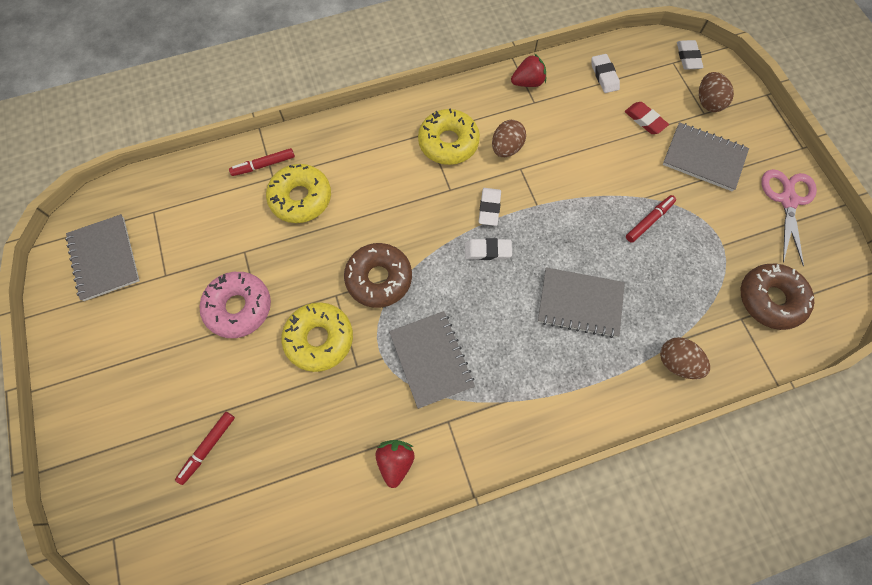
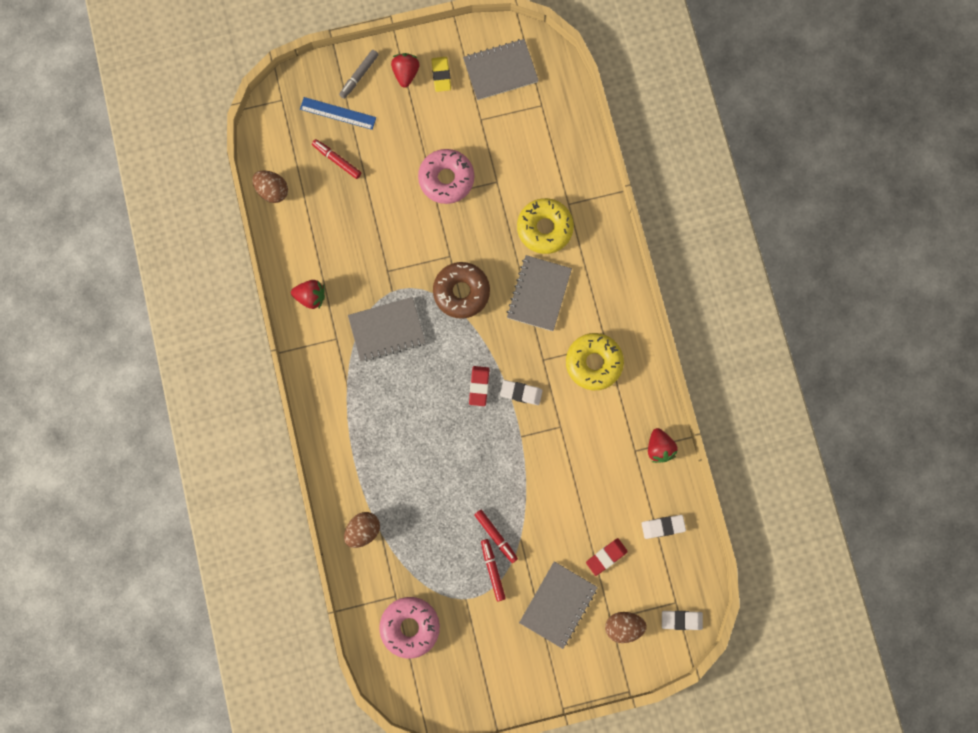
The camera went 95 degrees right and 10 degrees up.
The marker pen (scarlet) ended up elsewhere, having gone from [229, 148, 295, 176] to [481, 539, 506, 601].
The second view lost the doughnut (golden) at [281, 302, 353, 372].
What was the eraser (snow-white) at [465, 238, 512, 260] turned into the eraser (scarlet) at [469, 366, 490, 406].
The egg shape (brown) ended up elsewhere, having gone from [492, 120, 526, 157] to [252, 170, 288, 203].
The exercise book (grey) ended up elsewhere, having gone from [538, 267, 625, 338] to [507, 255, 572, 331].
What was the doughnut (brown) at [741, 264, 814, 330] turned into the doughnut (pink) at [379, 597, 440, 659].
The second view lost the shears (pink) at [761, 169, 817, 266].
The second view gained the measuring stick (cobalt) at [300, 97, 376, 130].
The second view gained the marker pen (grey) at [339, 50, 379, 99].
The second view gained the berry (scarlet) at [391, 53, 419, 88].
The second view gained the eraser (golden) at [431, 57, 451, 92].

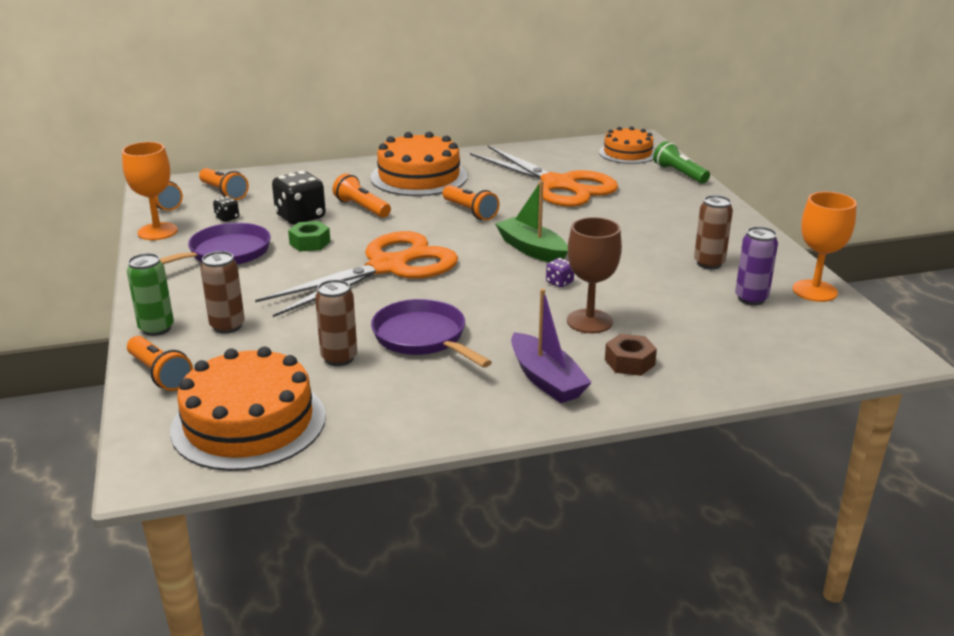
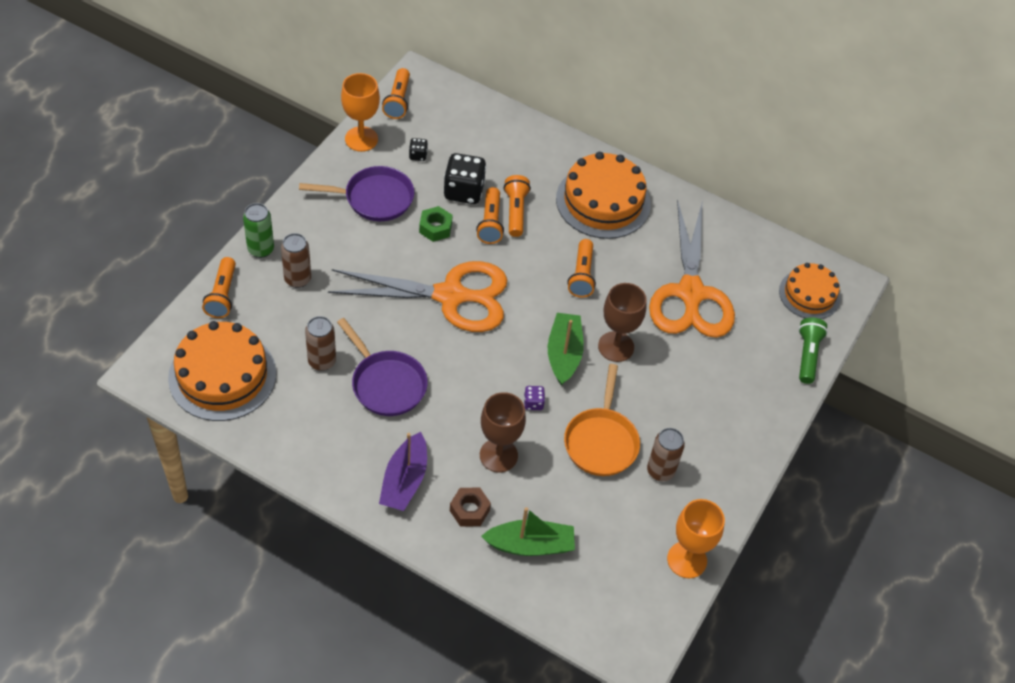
The camera went 40 degrees right and 25 degrees up.
The pocket torch (orange) ended up elsewhere, having gone from [199, 168, 249, 200] to [476, 187, 504, 244].
The skillet (royal purple) at [371, 299, 492, 368] ended up facing another way, 135 degrees clockwise from before.
The second view lost the tin (royal purple) at [735, 226, 778, 305].
The second view gained the toy boat (leaf-green) at [481, 507, 575, 556].
The second view gained the skillet (orange) at [564, 364, 640, 476].
The second view gained the wine glass (brown) at [598, 283, 647, 362].

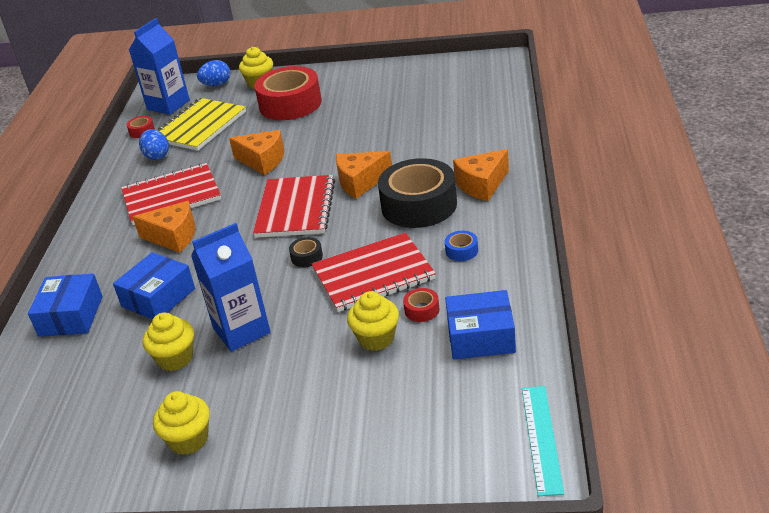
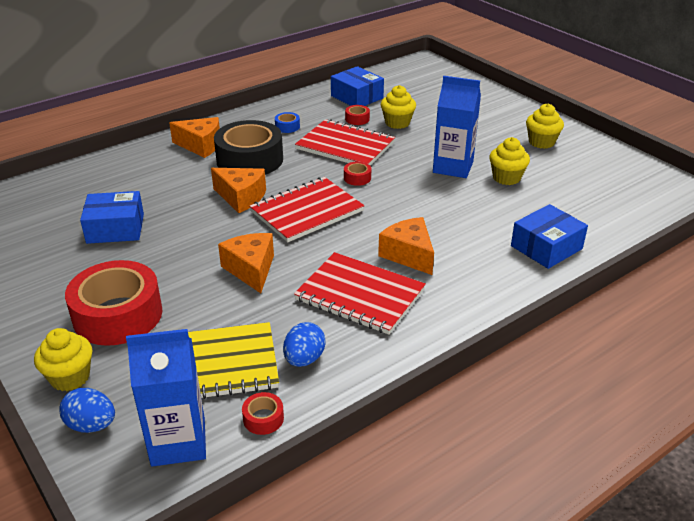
The camera went 135 degrees left and 0 degrees up.
The package (cobalt) ended up elsewhere, having gone from [113, 252, 195, 320] to [80, 191, 144, 244].
What was the sticky tape (ebony) at [289, 237, 323, 267] turned into the sticky tape (scarlet) at [344, 161, 371, 186].
The second view lost the measuring stick (teal) at [522, 386, 564, 496].

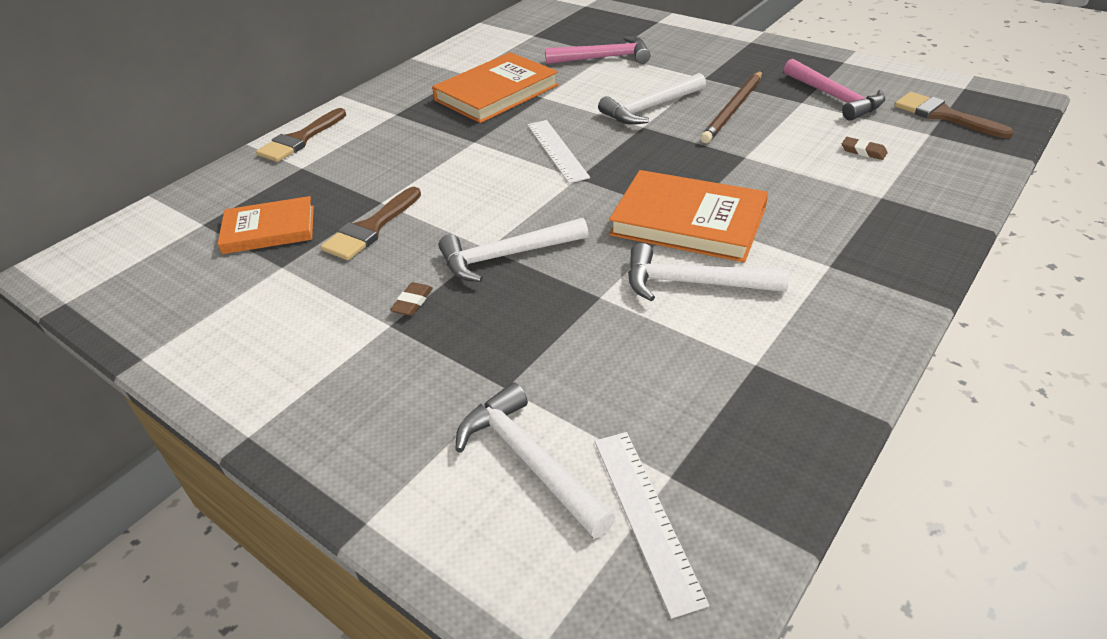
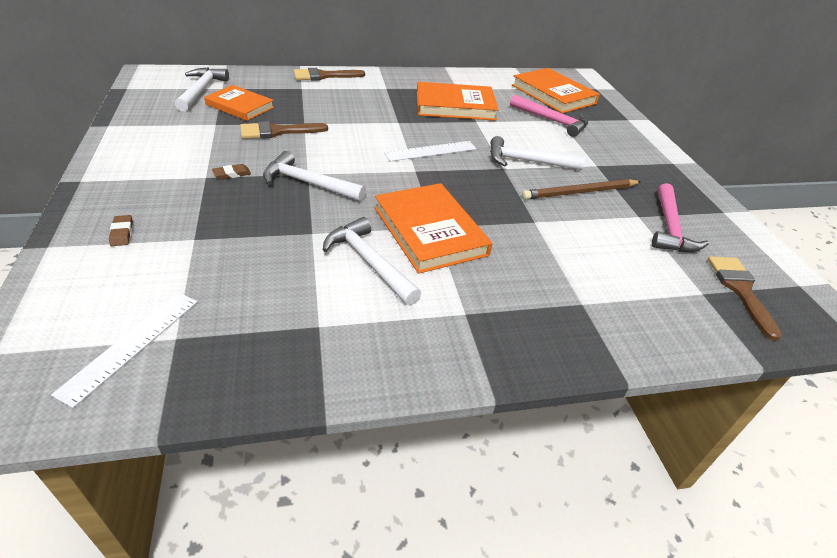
The camera went 35 degrees right and 0 degrees up.
The claw hammer (snow-white) ended up elsewhere, having gone from [455, 382, 615, 538] to [175, 67, 229, 112].
The measuring stick (snow-white) at [527, 120, 590, 183] ended up facing another way, 45 degrees clockwise from before.
The eraser (brown) ended up elsewhere, having gone from [842, 137, 888, 160] to [109, 215, 133, 246].
The second view gained the hardcover (orange) at [512, 68, 600, 114].

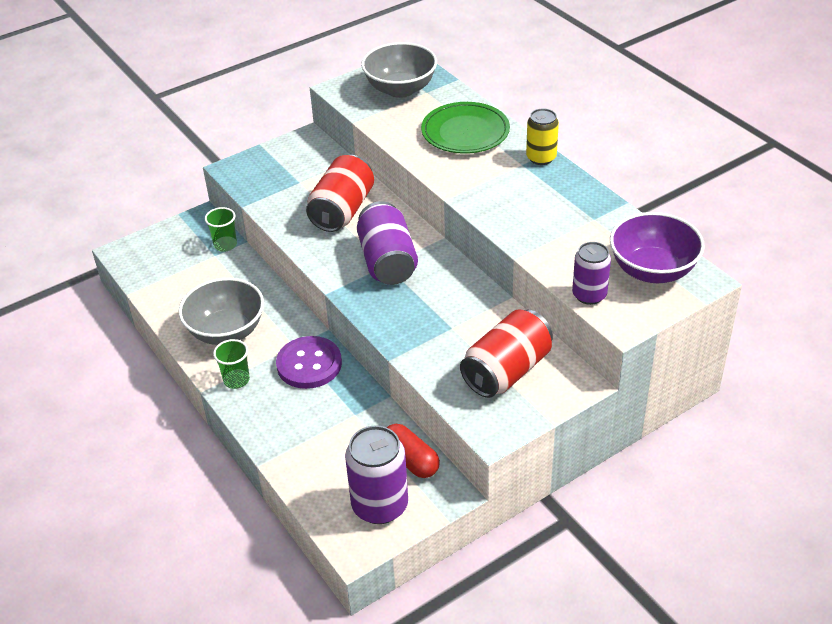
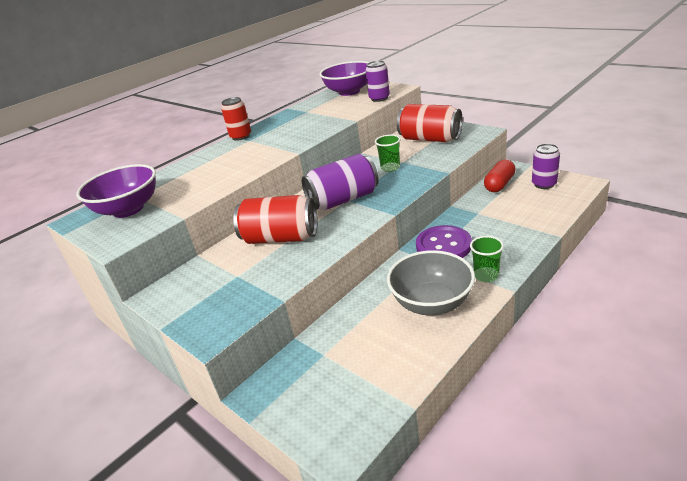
The camera went 100 degrees left and 10 degrees down.
The beaker (leaf-green) ended up elsewhere, having gone from [205, 207, 237, 252] to [375, 135, 401, 172].
The size of the tin (royal purple) at [345, 425, 408, 524] changed by a factor of 0.64.
What was the deep dish (grey) at [361, 42, 437, 98] turned into the deep dish (royal purple) at [76, 164, 156, 218].
The second view lost the dinner plate (leaf-green) at [421, 102, 510, 154].
What was the tin (golden) at [526, 108, 559, 165] turned into the tin (scarlet) at [221, 97, 251, 141].

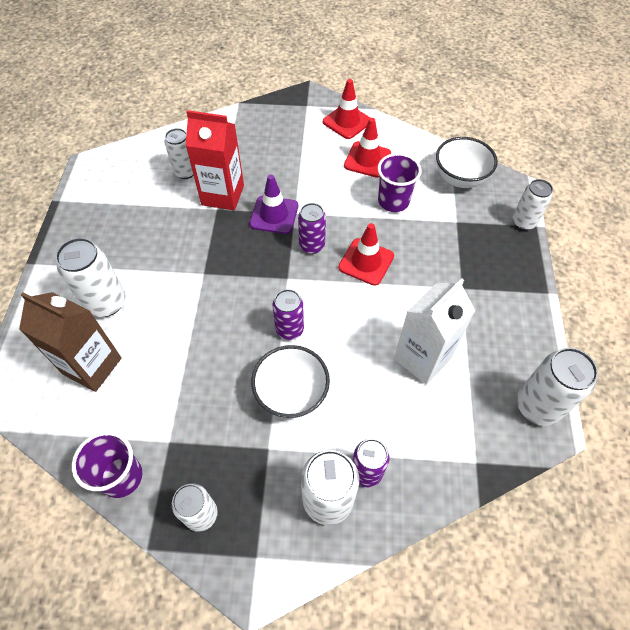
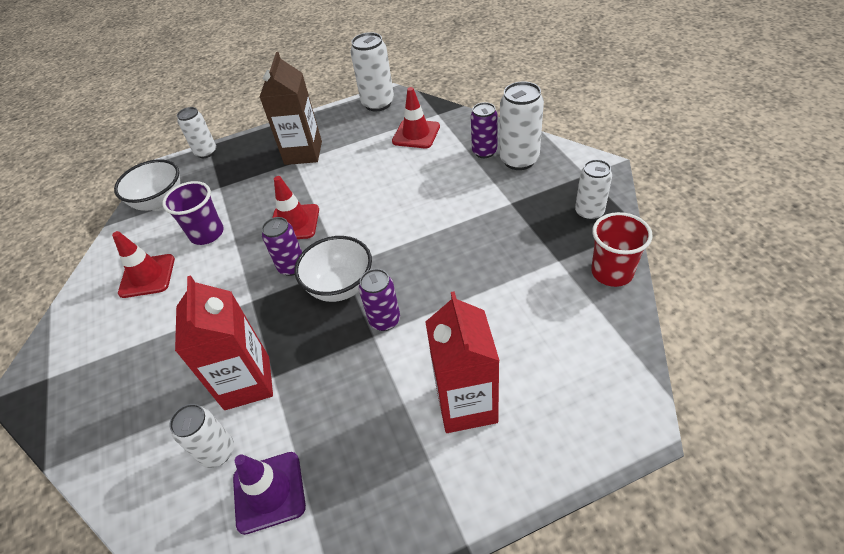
The camera went 110 degrees left and 10 degrees down.
The milk carton (brown) ended up elsewhere, having gone from [19, 292, 122, 392] to [260, 52, 322, 165].
Where the tin (snow-white) stood at [55, 238, 125, 317], the milk carton (scarlet) came to stand at [425, 291, 500, 433].
What was the beaker (royal purple) at [72, 432, 142, 498] turned into the beaker (scarlet) at [591, 212, 653, 287].
The safety cone (royal purple) ended up elsewhere, having gone from [249, 175, 298, 234] to [233, 452, 306, 535].
The deep dish (snow-white) ended up elsewhere, having gone from [251, 345, 330, 418] to [294, 236, 372, 302].
The tin (royal purple) ended up elsewhere, having gone from [273, 289, 304, 340] to [359, 269, 400, 331].
The safety cone (scarlet) ended up elsewhere, having gone from [323, 79, 370, 139] to [392, 87, 440, 148].
The second view lost the milk carton (snow-white) at [394, 279, 475, 385].

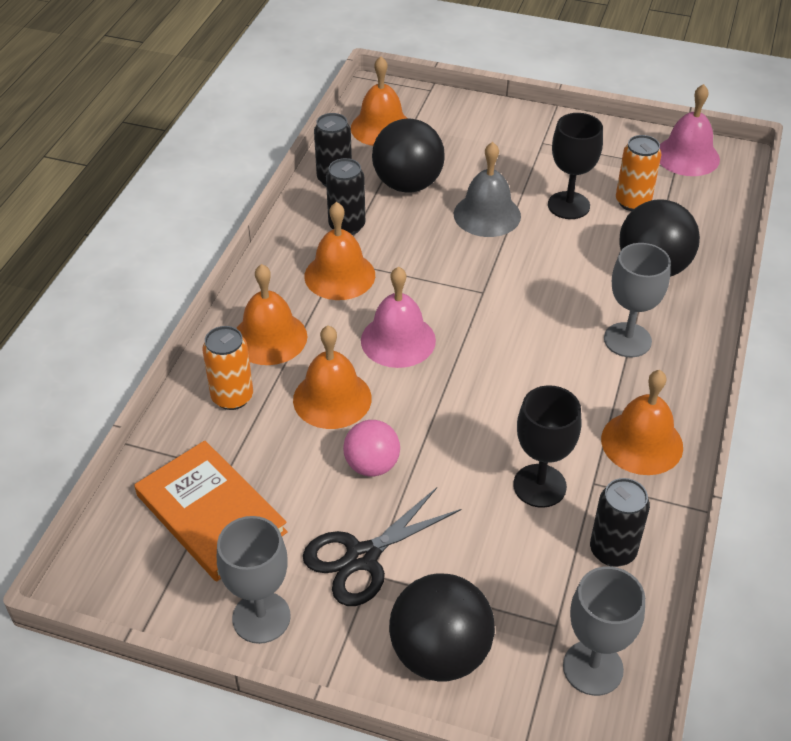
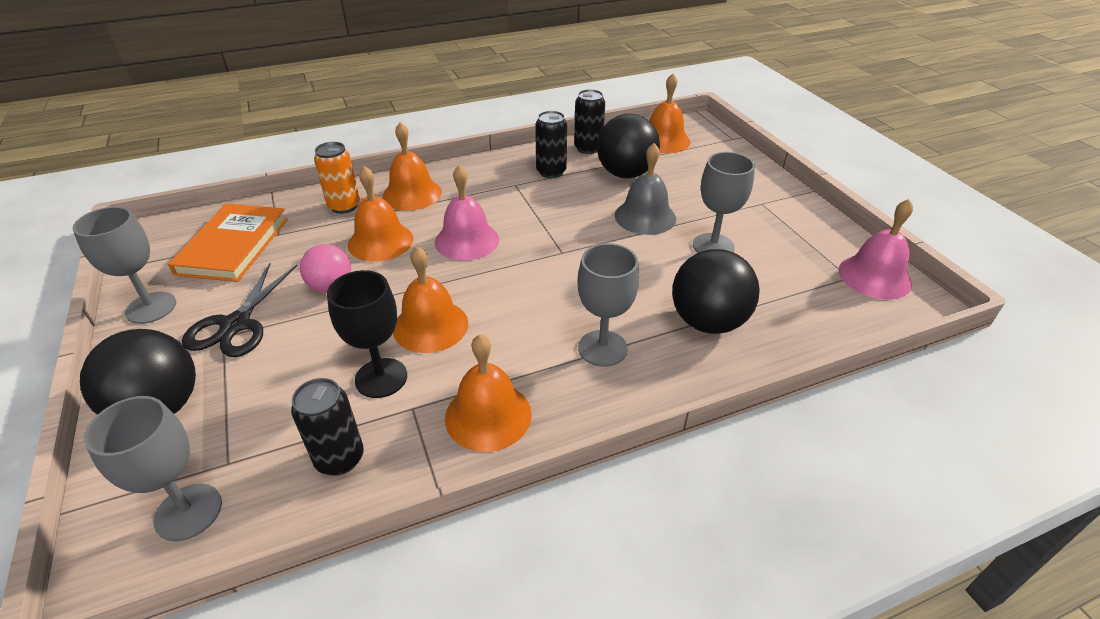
The camera went 50 degrees right and 5 degrees down.
The shears (ebony) at [303, 487, 461, 606] ended up facing another way, 90 degrees counterclockwise from before.
The bell (orange) ended up elsewhere, having gone from [304, 202, 375, 300] to [393, 246, 468, 353].
What was the wine glass (ebony) at [548, 113, 603, 219] turned into the wine glass (grey) at [693, 152, 755, 253].
The second view lost the tin (orange) at [616, 135, 662, 211].

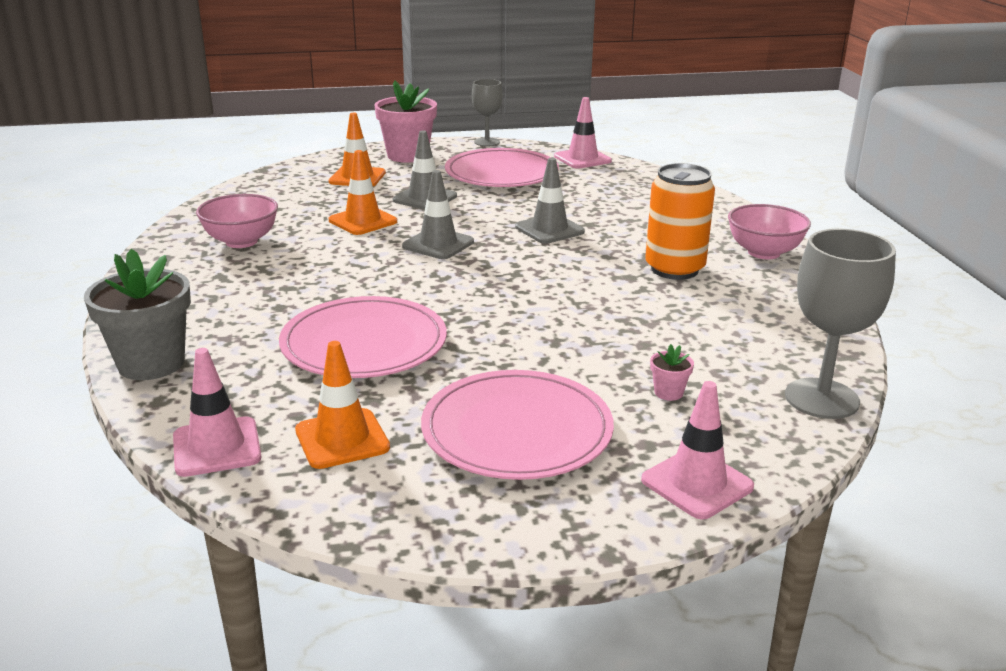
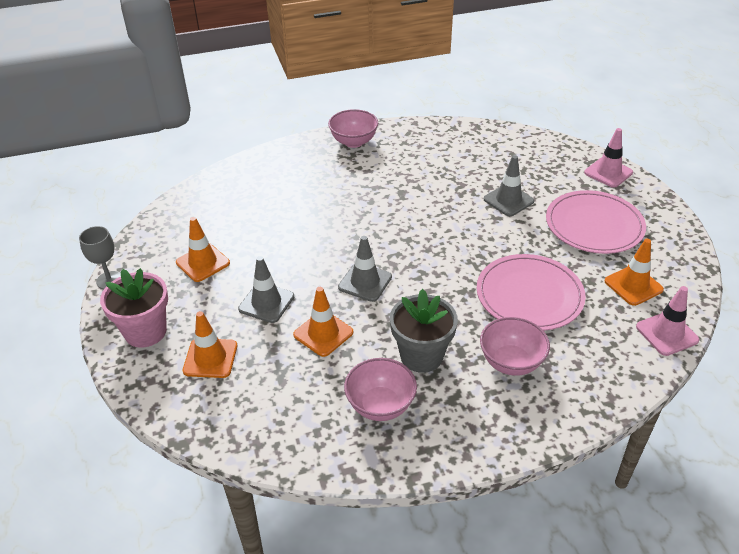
The camera went 95 degrees left and 15 degrees up.
The flower pot (grey) ended up elsewhere, having gone from [84, 249, 191, 380] to [390, 289, 458, 373].
Where the dinner plate (pink) stood at [445, 148, 559, 187], the safety cone (orange) came to stand at [176, 217, 230, 282].
The safety cone (grey) ended up elsewhere, having gone from [515, 158, 585, 244] to [484, 155, 534, 216].
The second view lost the safety cone (pink) at [554, 97, 612, 169].
The second view lost the tin (orange) at [645, 163, 715, 280].
The second view lost the flower pot (pink) at [650, 344, 694, 401].
The second view lost the wine glass (grey) at [785, 229, 896, 419].
The second view gained the deep dish (pink) at [480, 317, 550, 376].

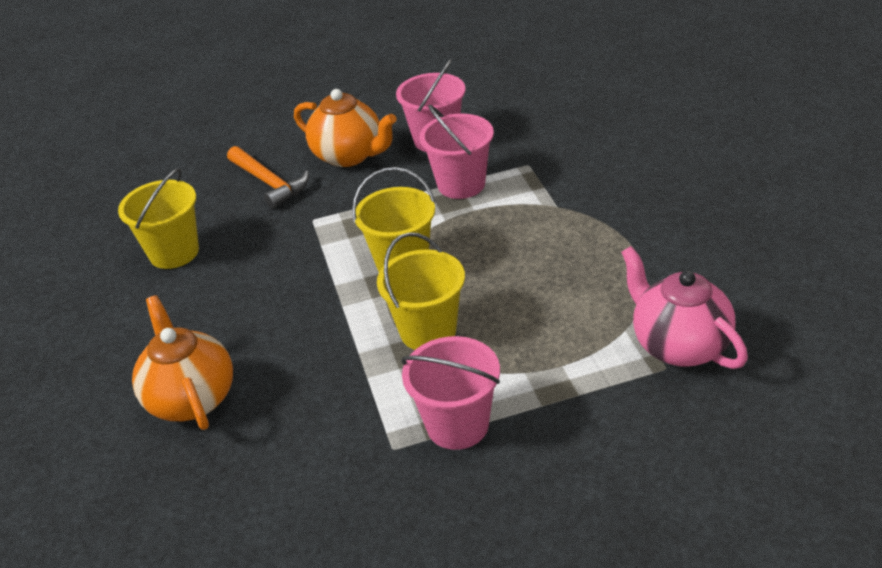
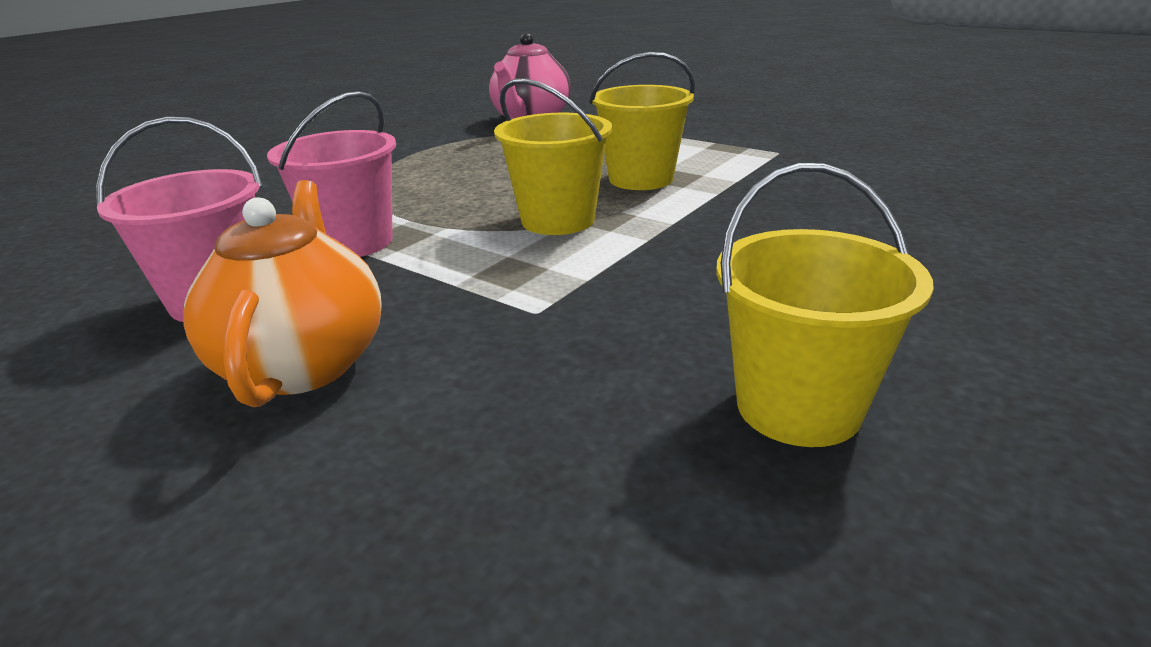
The camera went 130 degrees left and 10 degrees down.
The second view lost the teapot (orange) at [132, 295, 233, 430].
The second view lost the claw hammer (orange) at [227, 146, 309, 209].
The second view lost the pail (pink) at [401, 336, 500, 450].

